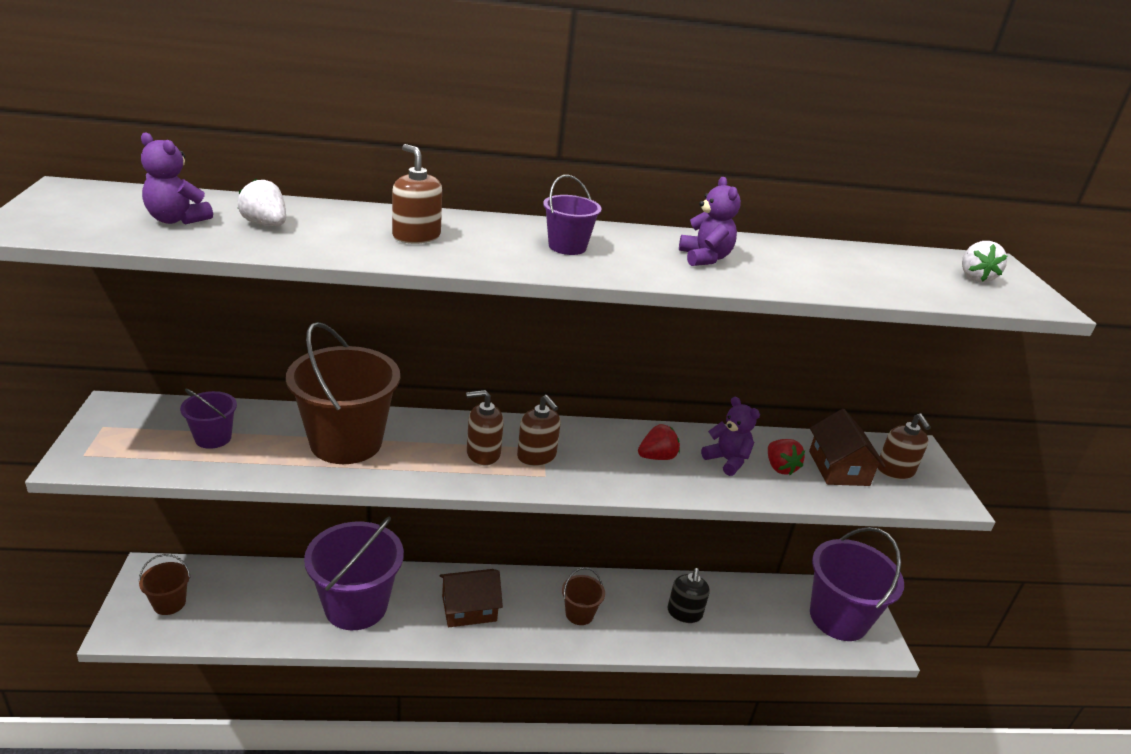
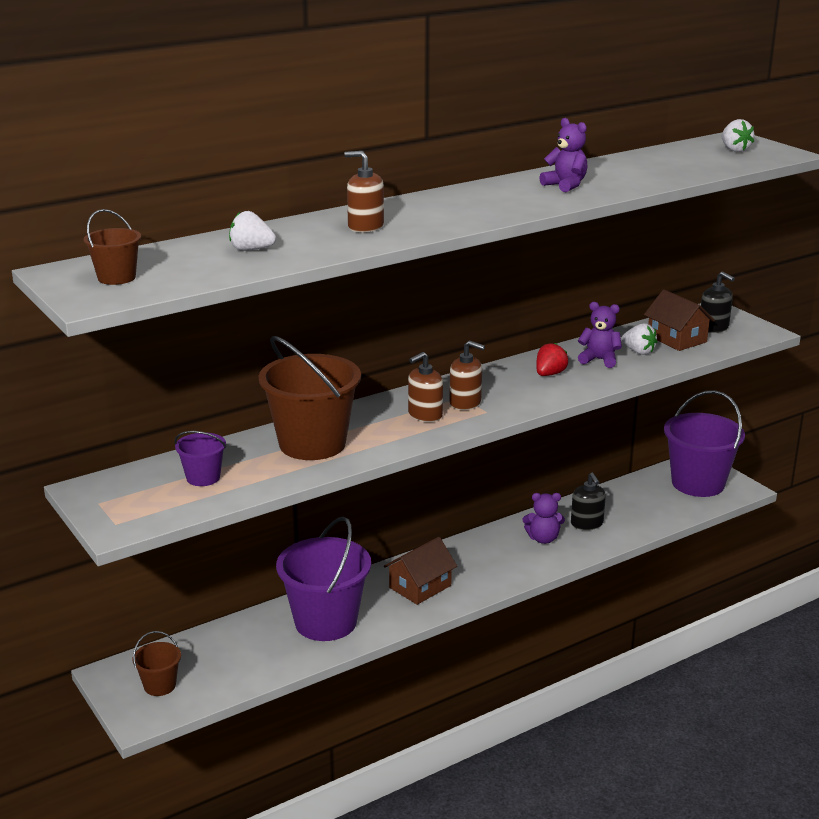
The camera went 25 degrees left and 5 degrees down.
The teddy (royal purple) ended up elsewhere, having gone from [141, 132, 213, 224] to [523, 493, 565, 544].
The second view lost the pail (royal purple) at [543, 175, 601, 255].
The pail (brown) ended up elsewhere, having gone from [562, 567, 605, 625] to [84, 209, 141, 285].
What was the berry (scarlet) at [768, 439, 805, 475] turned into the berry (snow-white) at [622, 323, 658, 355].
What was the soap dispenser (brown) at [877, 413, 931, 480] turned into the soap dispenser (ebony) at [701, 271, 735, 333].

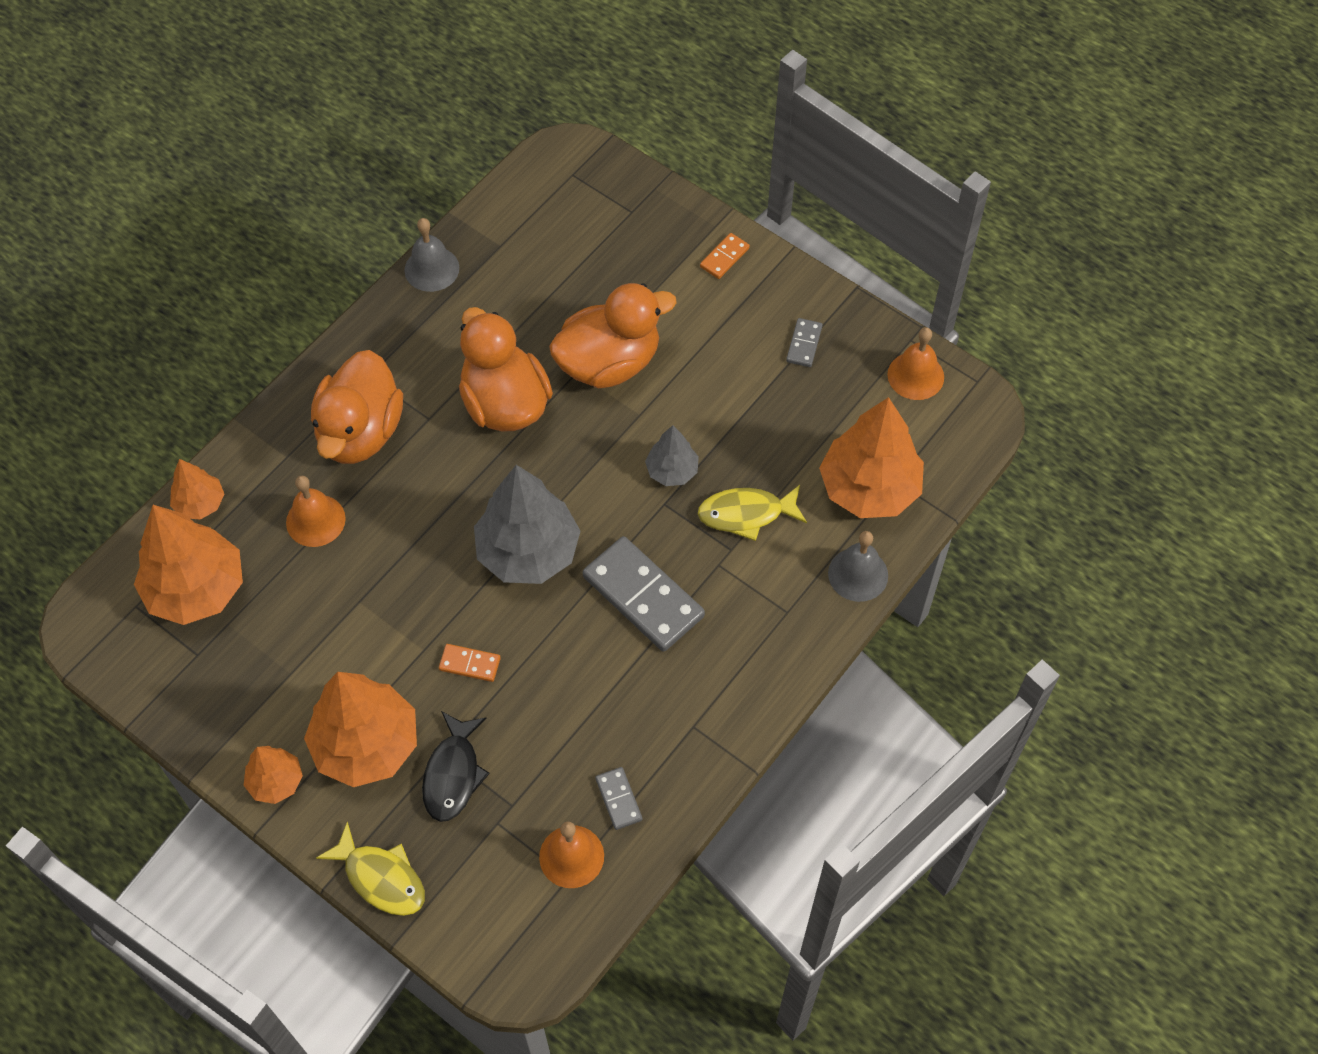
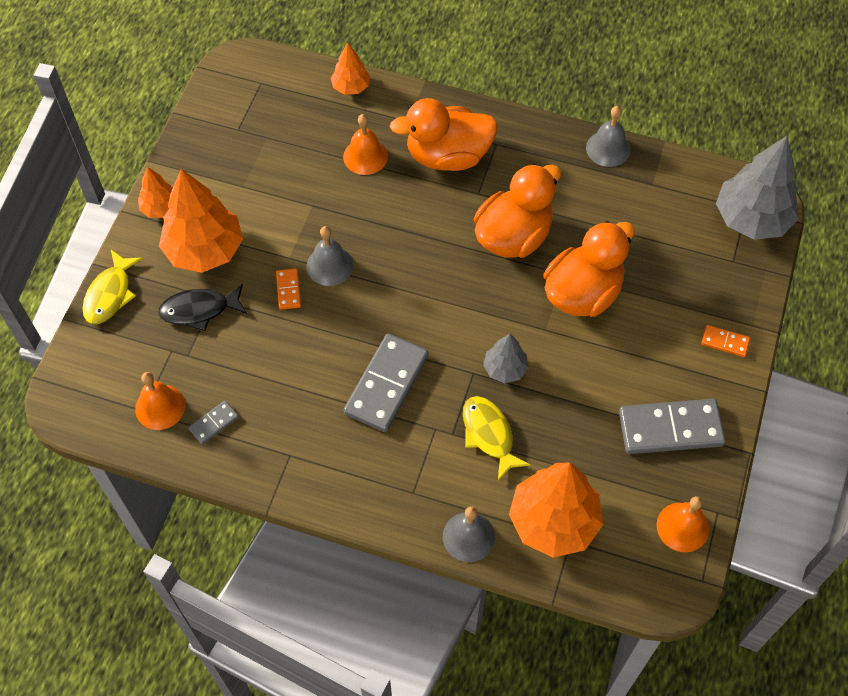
The camera went 70 degrees right and 0 degrees up.
The second view lost the toy tree (orange) at [134, 505, 243, 625].
The toy tree (grey) ended up elsewhere, having gone from [474, 465, 580, 584] to [716, 136, 799, 240].
The rubber duck (orange) at [549, 283, 677, 388] ended up facing another way, 90 degrees counterclockwise from before.
The size of the domino tile (grey) at [786, 318, 822, 367] changed by a factor of 2.13.
The second view gained the bell (grey) at [306, 226, 353, 286].

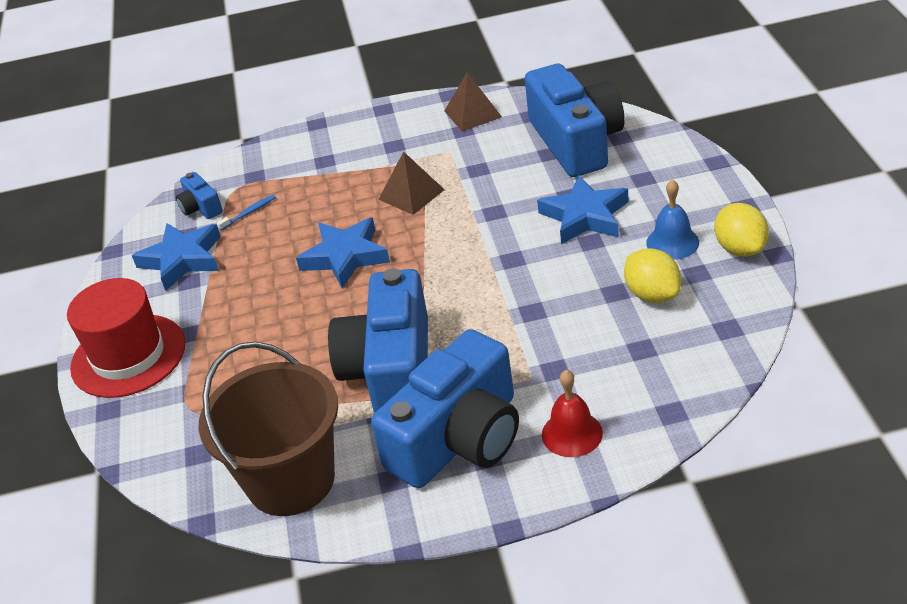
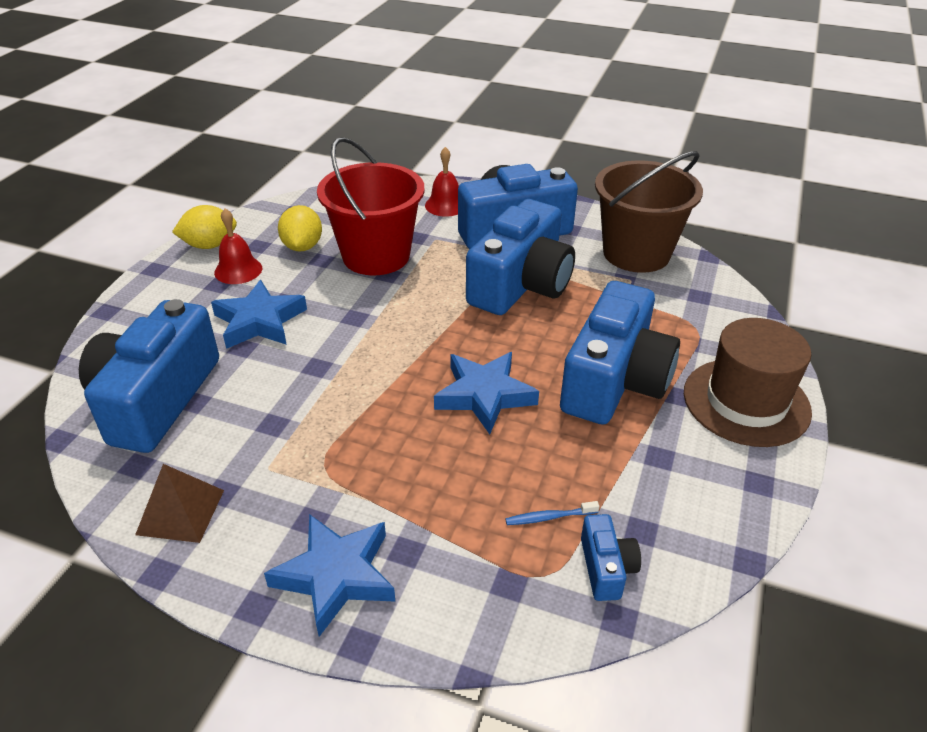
The camera went 155 degrees left and 0 degrees up.
What was the hat (scarlet) at [67, 278, 185, 398] turned into the hat (brown) at [684, 318, 812, 447].
The five-pointed star (cobalt) ended up elsewhere, having gone from [132, 223, 221, 291] to [264, 514, 395, 637].
The second view lost the pyramid shape (brown) at [378, 151, 445, 215].
What was the bell (cobalt) at [646, 179, 699, 260] turned into the bell (scarlet) at [214, 209, 262, 284].
The citrus fruit (golden) at [714, 203, 769, 256] ended up facing another way, 60 degrees clockwise from before.
The second view gained the pail (scarlet) at [317, 137, 425, 275].
The second view gained the photo camera (cobalt) at [560, 281, 680, 425].

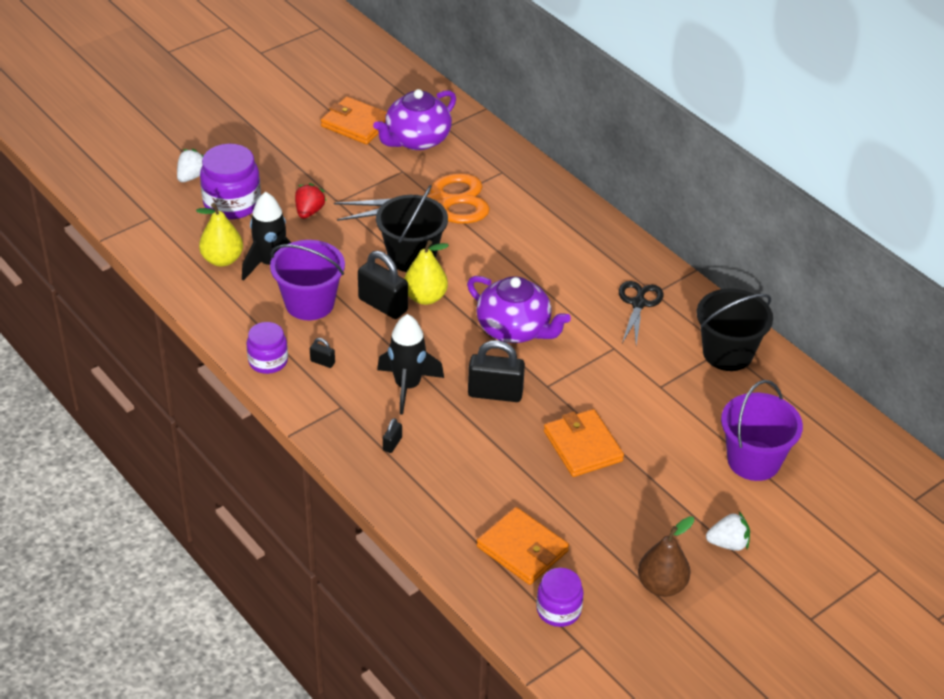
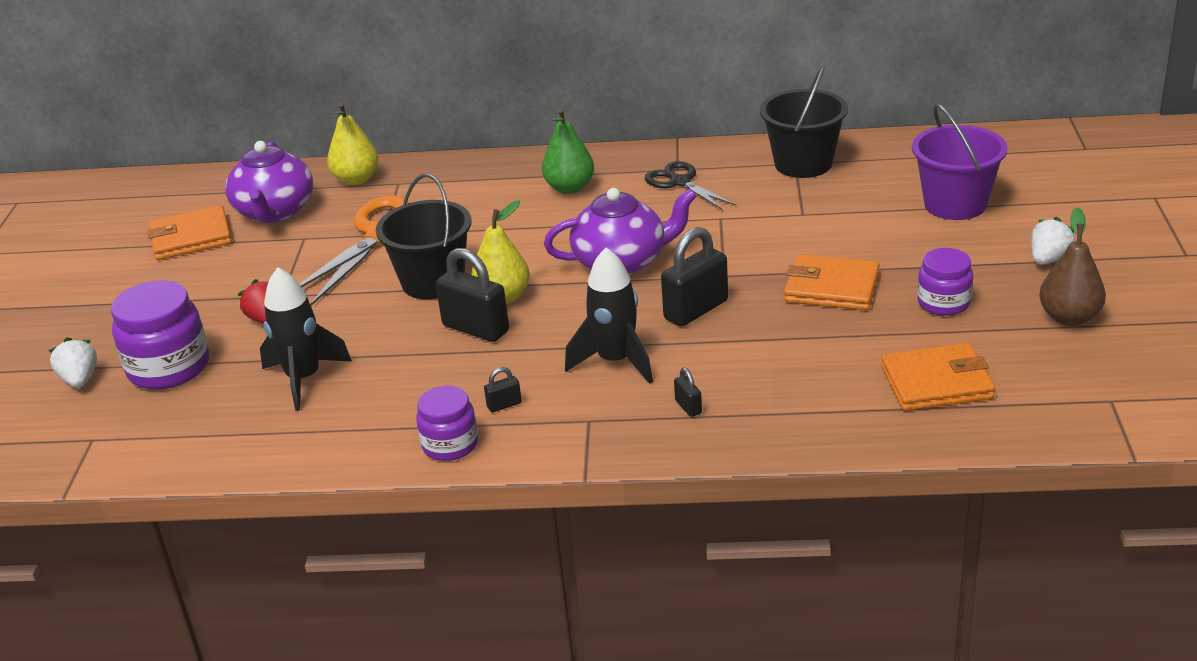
The camera went 45 degrees left and 10 degrees down.
The toy pear (golden) ended up elsewhere, having gone from [196, 203, 243, 266] to [327, 102, 379, 185].
The second view lost the pail (royal purple) at [270, 240, 345, 320].
The padlock (ebony) at [358, 251, 408, 319] ended up facing another way, 45 degrees clockwise from before.
The jam jar (royal purple) ended up elsewhere, having gone from [536, 568, 584, 627] to [917, 248, 973, 316].
The second view gained the toy pear (leaf-green) at [542, 108, 594, 194].

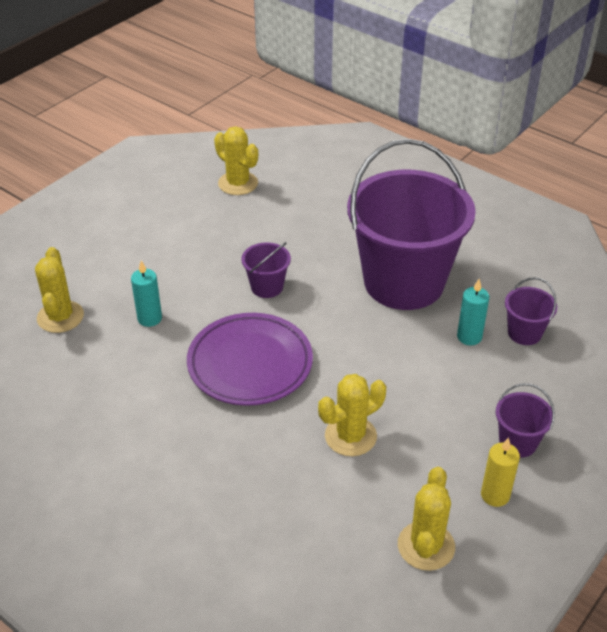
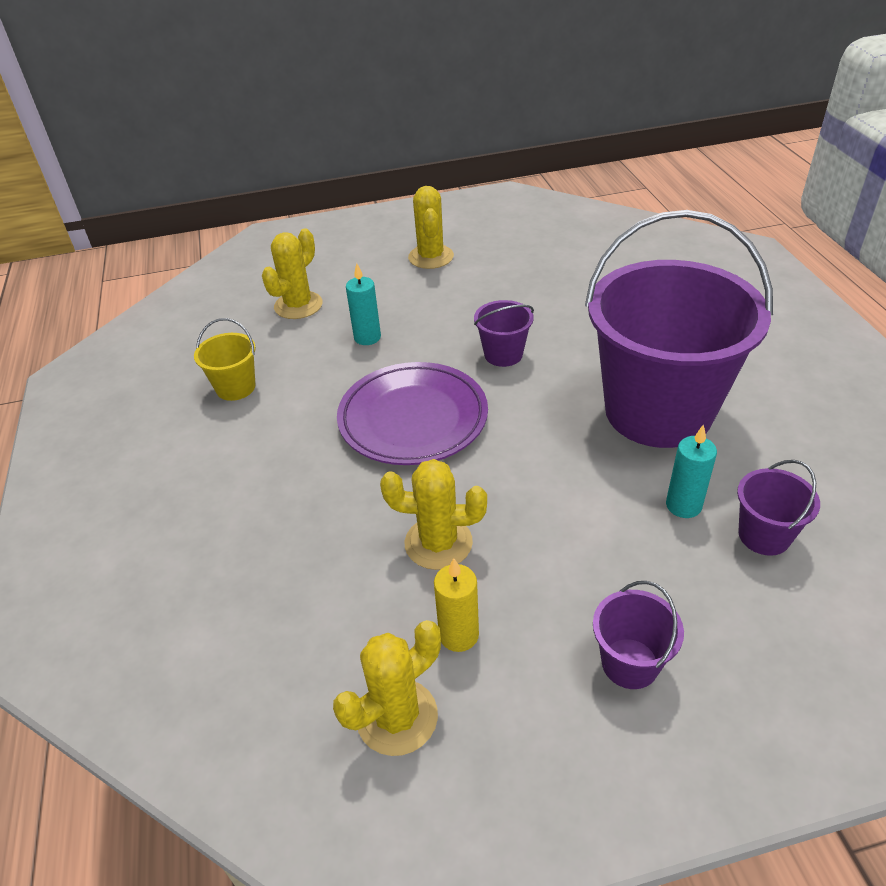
The camera went 40 degrees right and 0 degrees up.
The saguaro cactus (golden) ended up elsewhere, having gone from [214, 126, 258, 195] to [408, 186, 454, 269].
The pillar candle (golden) ended up elsewhere, having gone from [481, 437, 520, 507] to [434, 558, 479, 652].
The second view gained the pail (golden) at [194, 318, 256, 401].

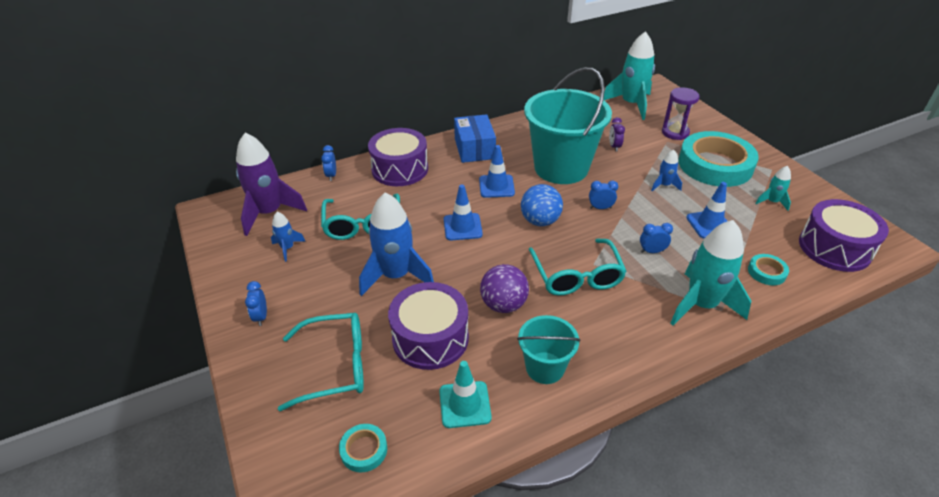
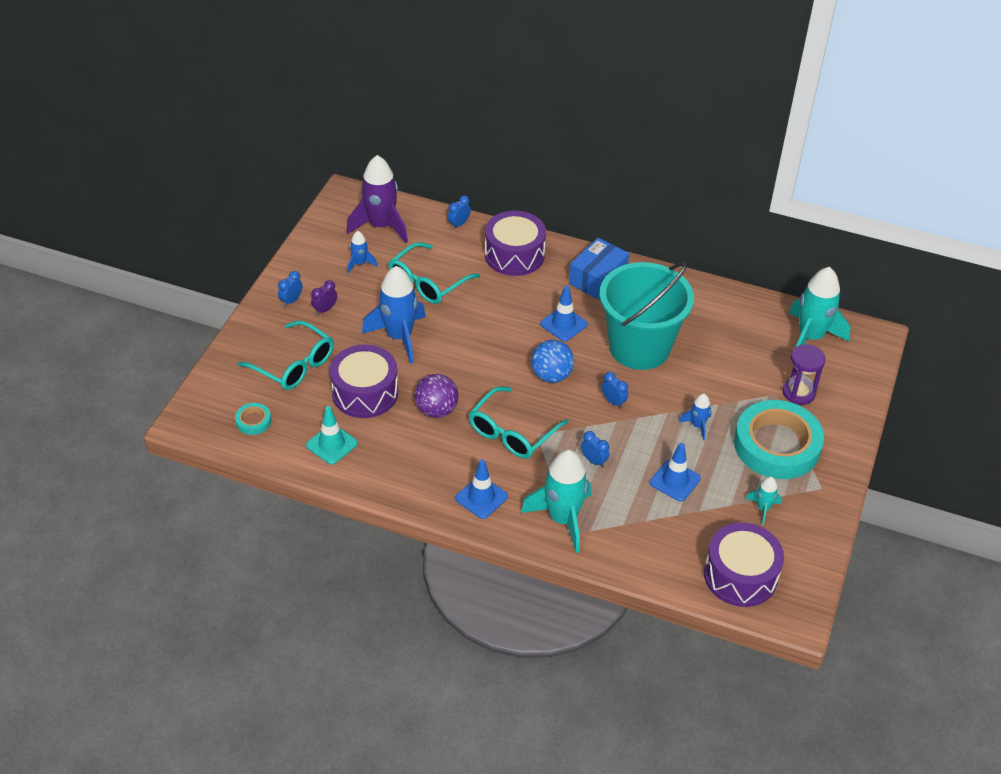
The camera went 45 degrees right and 5 degrees up.
The safety cone (cobalt) ended up elsewhere, having gone from [444, 184, 483, 240] to [455, 460, 508, 519].
The second view lost the pail (teal) at [517, 315, 580, 384].
The alarm clock (royal purple) ended up elsewhere, having gone from [609, 117, 625, 152] to [311, 280, 337, 315].
The second view lost the sticky tape (teal) at [748, 254, 789, 285].

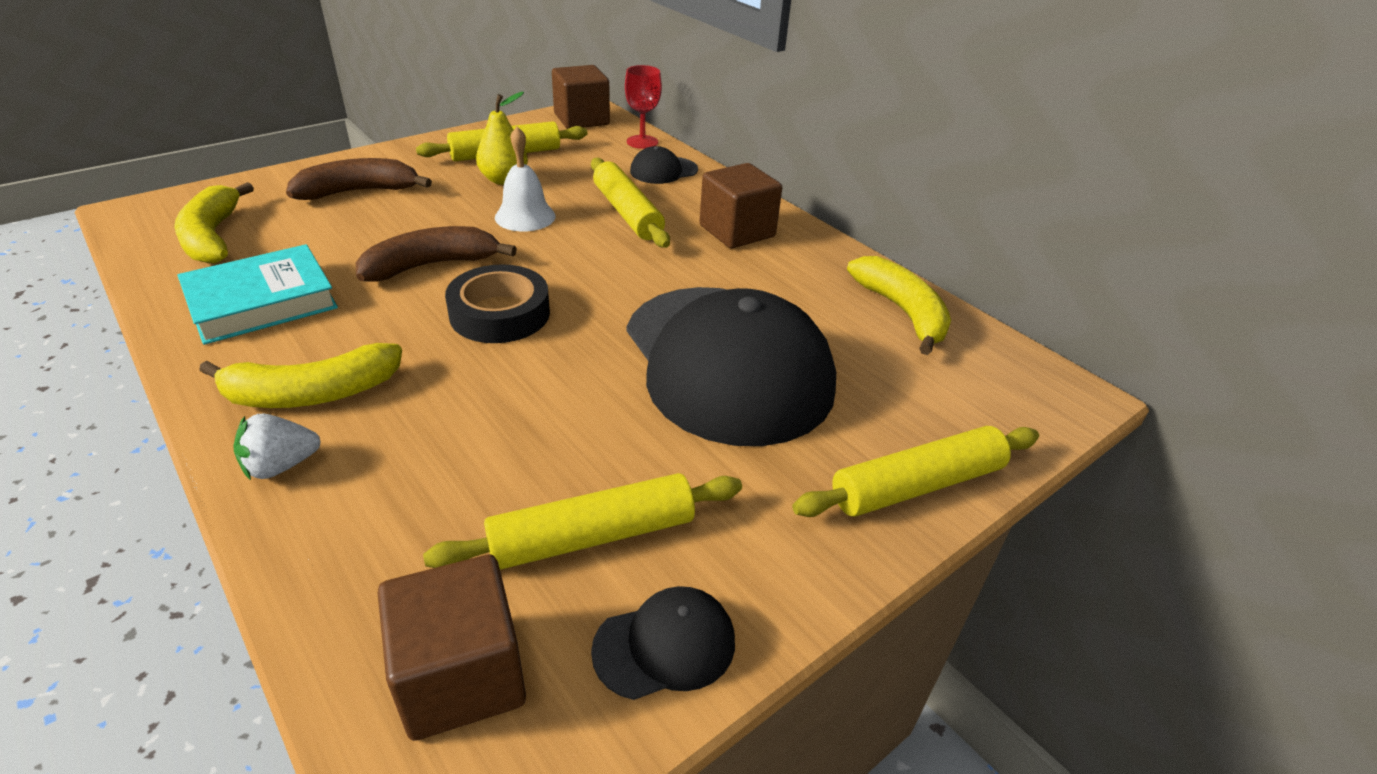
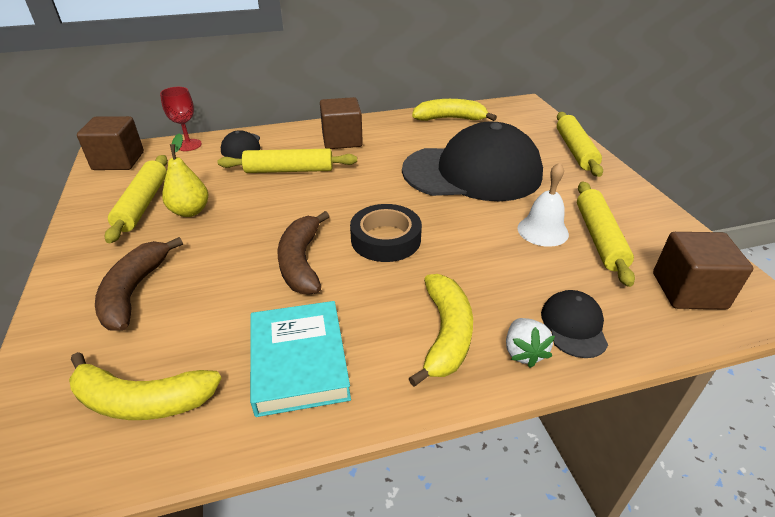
The camera went 65 degrees left and 0 degrees up.
The bell (snow-white) ended up elsewhere, having gone from [495, 126, 556, 231] to [517, 162, 569, 247].
The baseball cap (ebony) ended up elsewhere, having gone from [591, 586, 735, 700] to [541, 290, 608, 358].

